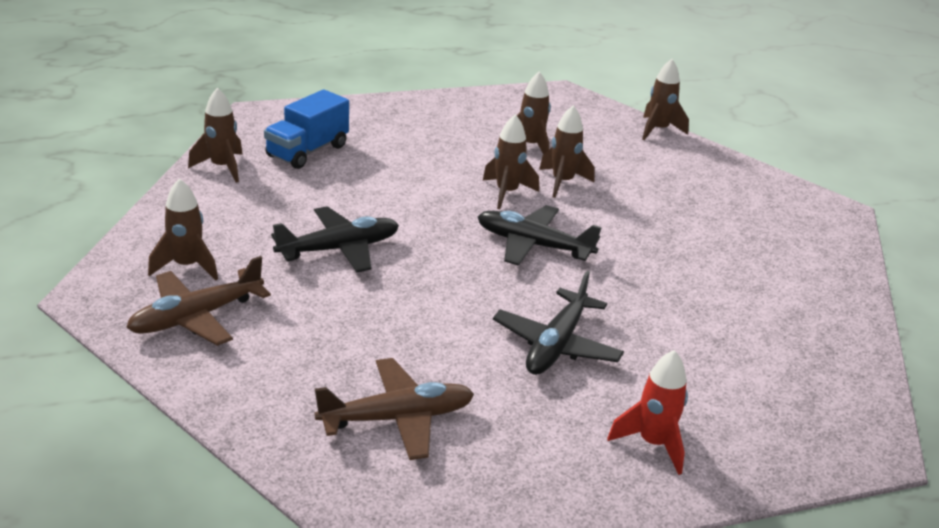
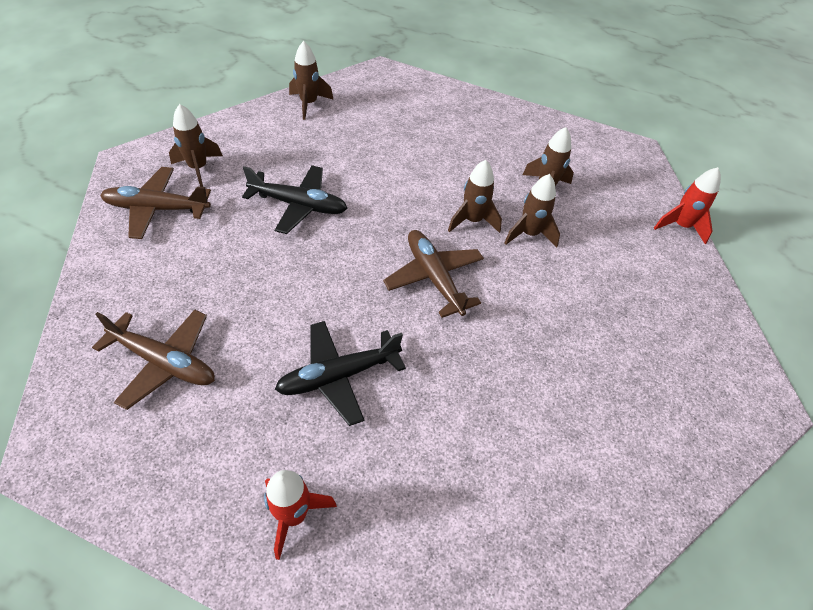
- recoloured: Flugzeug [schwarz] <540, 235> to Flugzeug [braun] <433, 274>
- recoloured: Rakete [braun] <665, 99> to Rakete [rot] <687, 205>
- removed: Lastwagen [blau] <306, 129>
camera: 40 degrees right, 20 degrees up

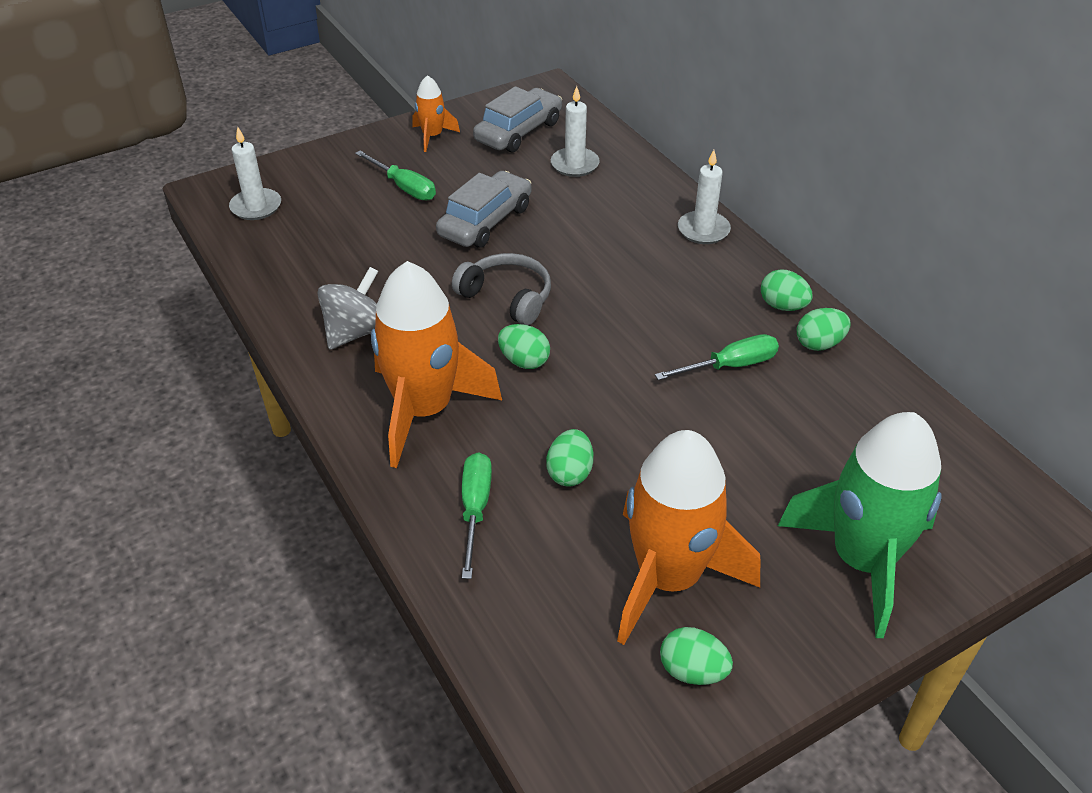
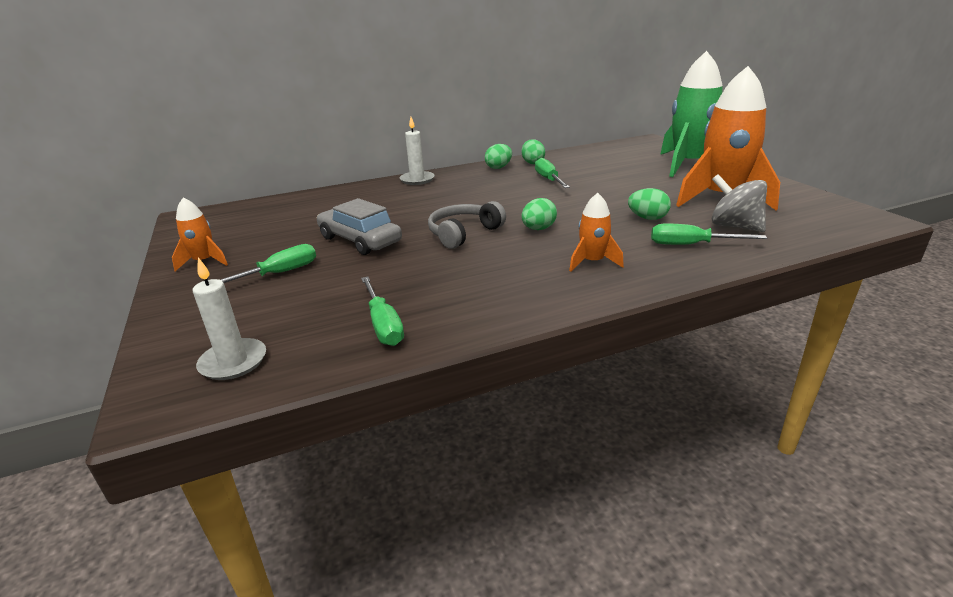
- added: Schraubenzieher [grün] <382, 311>
- resized: Rakete [orange] <436, 364> = <596, 232> x0.47
- moved: Kreisel [grau] <347, 308> to <739, 203>
- removed: Auto [grau] <517, 119>
- removed: Kerze [weiß] <575, 131>
- removed: Ei [grün] <696, 656>
camera: 80 degrees left, 15 degrees down

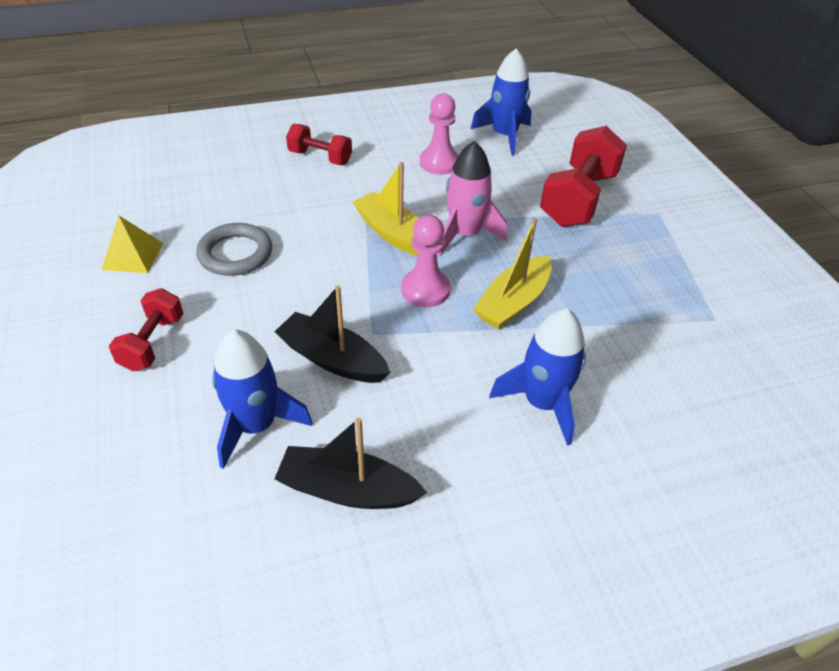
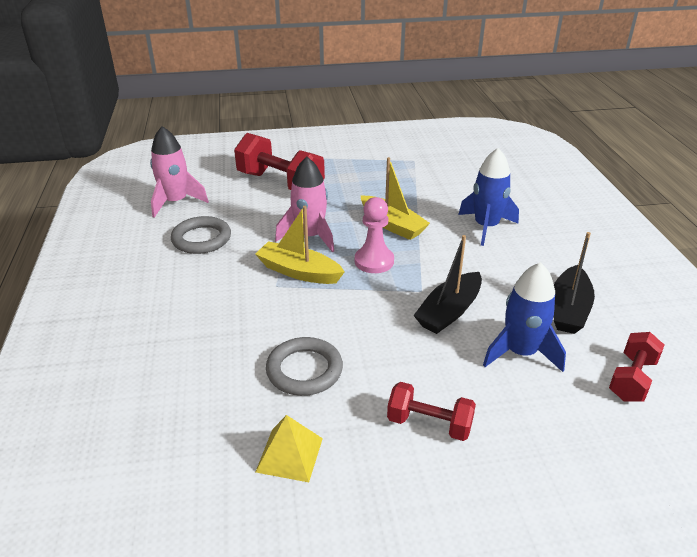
- recoloured: Rakete [blau] <501, 102> to Rakete [rosa] <179, 172>
- replaced: Bauer [rosa] <439, 134> to Ring [grau] <201, 235>
- turned: Boot [gelb] <386, 209> = <300, 245> 60 degrees clockwise
- moved: Hantel [rot] <319, 144> to <636, 366>
camera: 80 degrees left, 10 degrees down

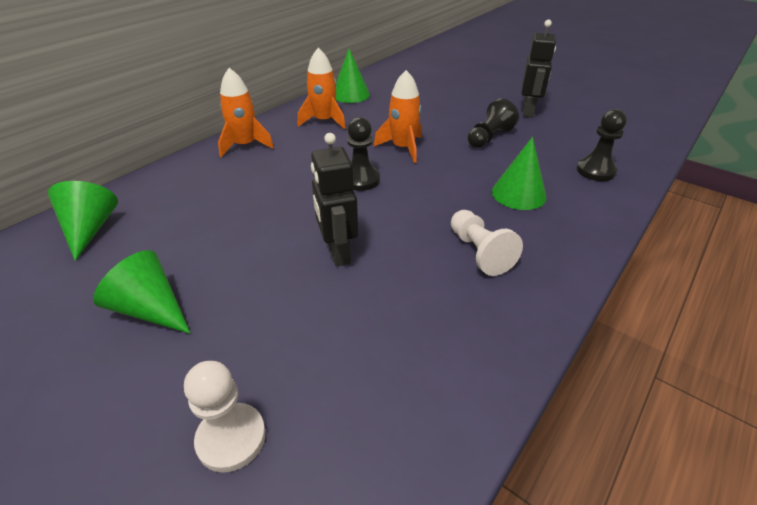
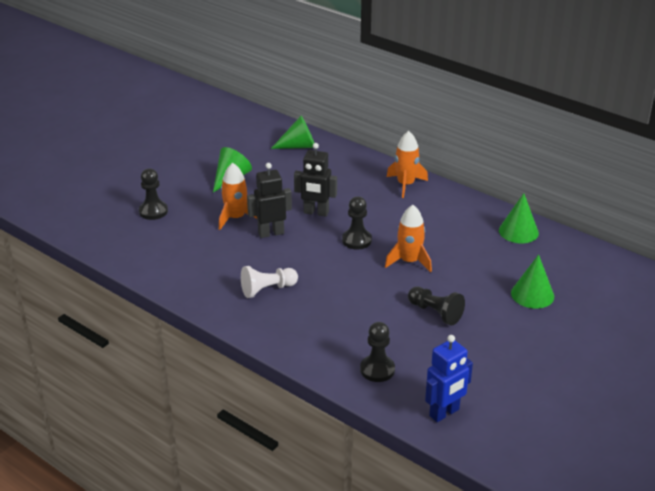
- recoloured: Bauer [weiß] <225, 417> to Bauer [schwarz] <153, 194>
- moved: Rakete [orange] <322, 88> to <238, 196>
- moved: Roboter [schwarz] <539, 69> to <315, 180>
- added: Roboter [blau] <449, 378>
- moved: Kegel [grün] <519, 173> to <532, 281>
camera: 90 degrees right, 5 degrees down

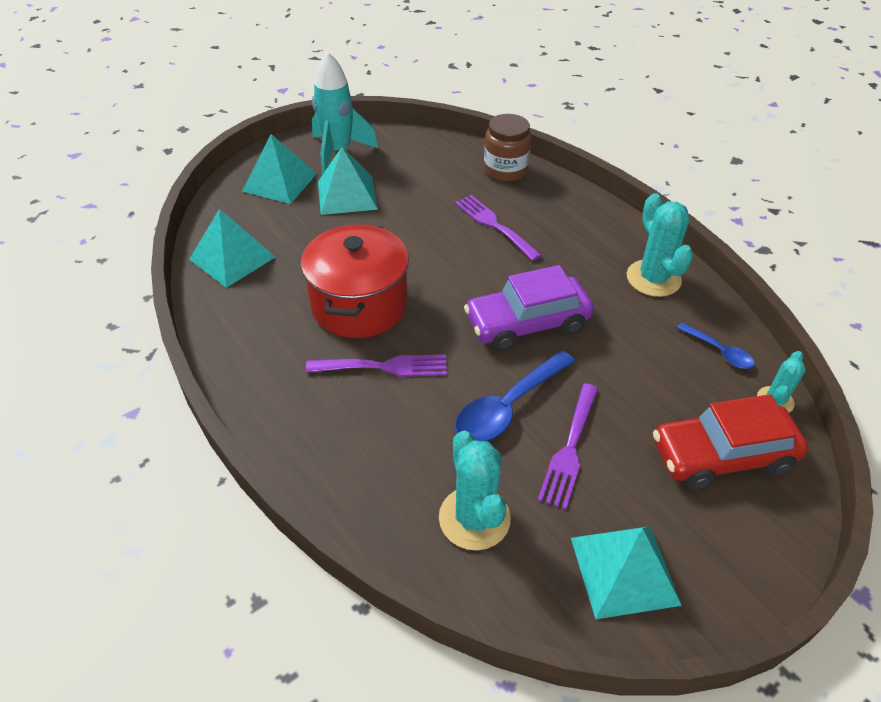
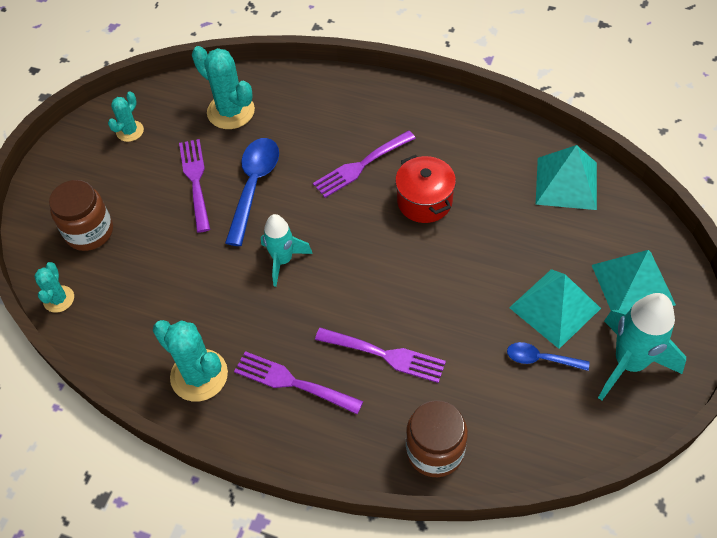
- replaced: Auto [rot] <731, 442> to Einmachglas [braun] <81, 215>
- replaced: Pyramide [türkis] <626, 572> to Kaktus [türkis] <126, 117>
- added: Gabel [lila] <298, 382>
- replaced: Auto [lila] <529, 308> to Rakete [türkis] <287, 250>
- resized: Kochtopf [rot] <355, 281> = <425, 189> x0.63
- moved: Löffel [blau] <715, 345> to <548, 356>
camera: 150 degrees right, 10 degrees up

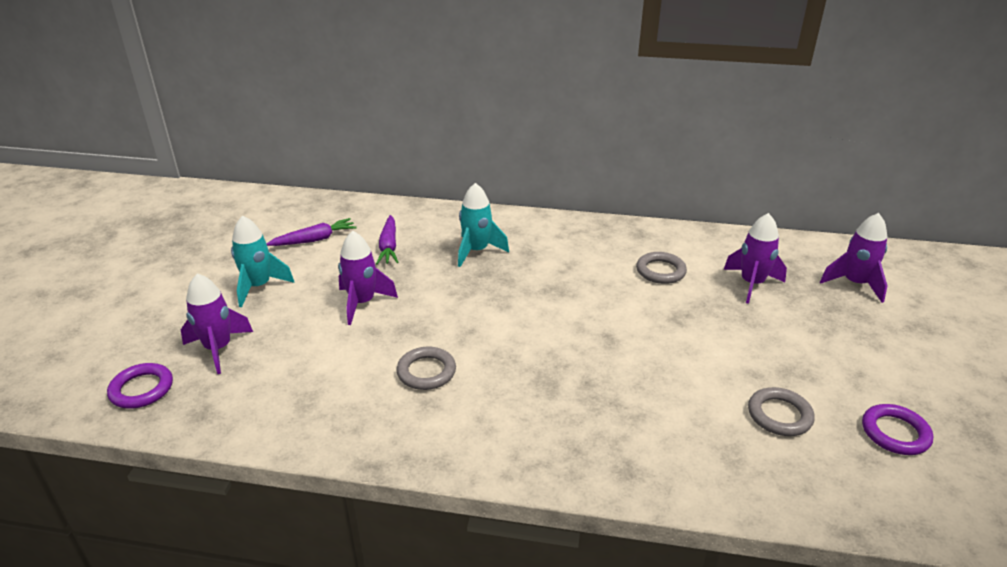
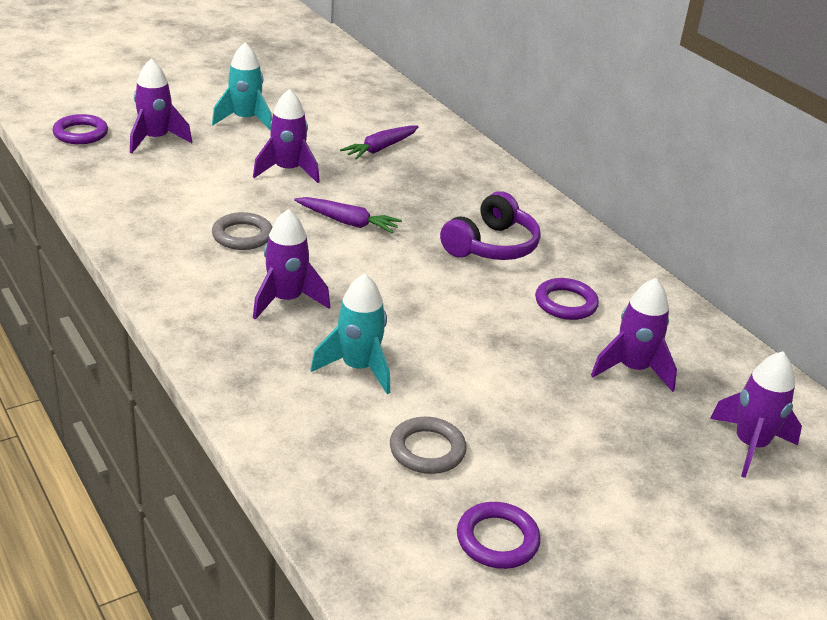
- added: Rakete [lila] <291, 264>
- moved: Karotte [lila] <311, 232> to <348, 215>
- moved: Rakete [türkis] <483, 225> to <350, 333>
- added: Kopfhörer [lila] <490, 225>
- recoloured: Ring [grau] <661, 268> to Ring [lila] <567, 299>
camera: 45 degrees right, 0 degrees up

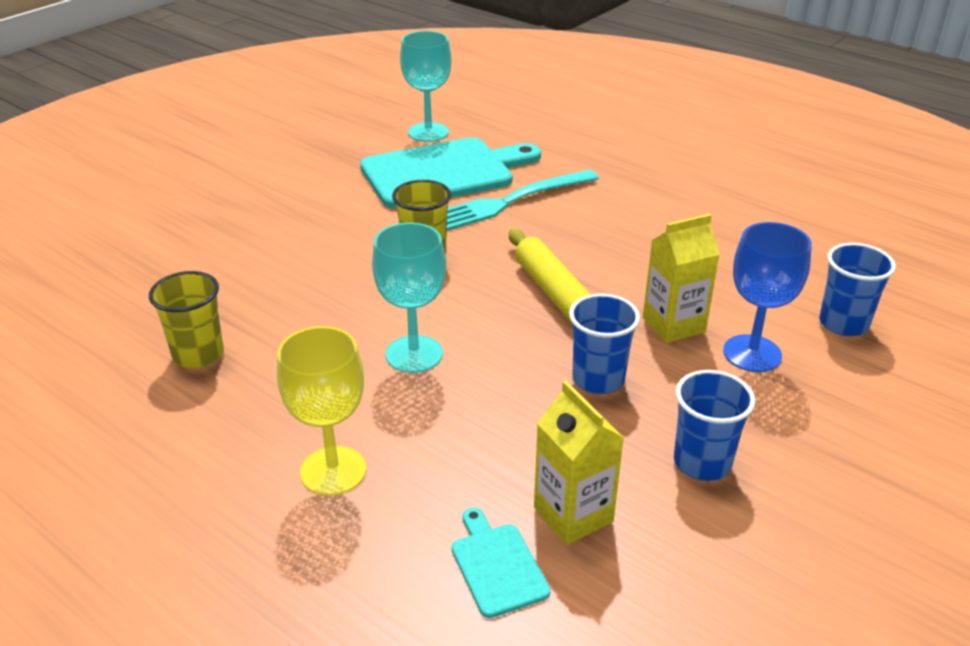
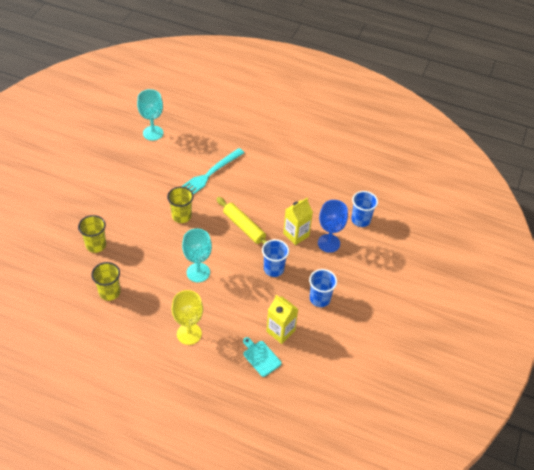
- added: Becher [gelb] <92, 234>
- removed: Schneidebrett [türkis] <450, 173>
camera: 20 degrees left, 15 degrees up

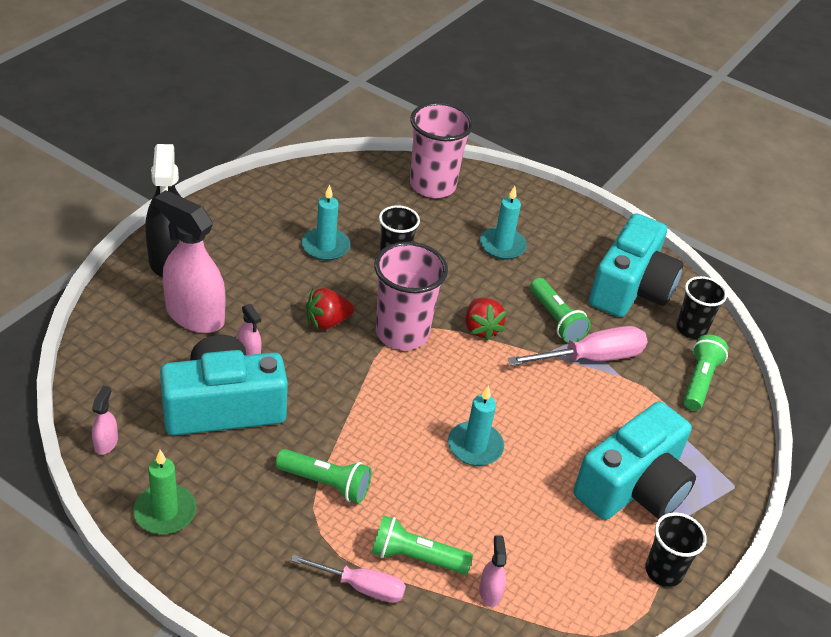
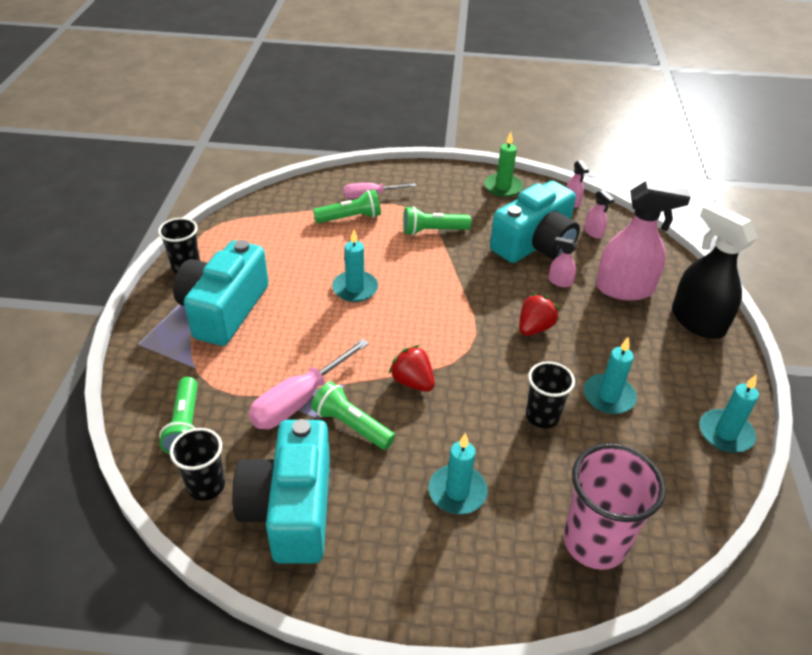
- moved: Sprühflasche [rosa] <492, 571> to <599, 214>
- added: Kerze [türkis] <729, 414>
- removed: Becher [rosa] <411, 296>
camera: 155 degrees right, 0 degrees up

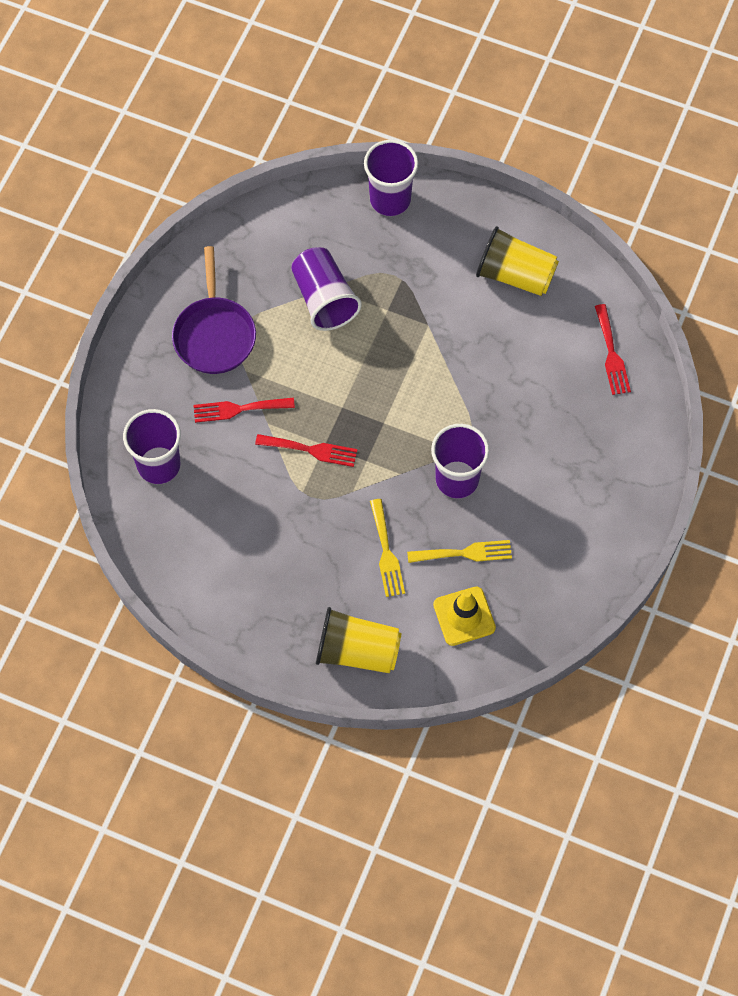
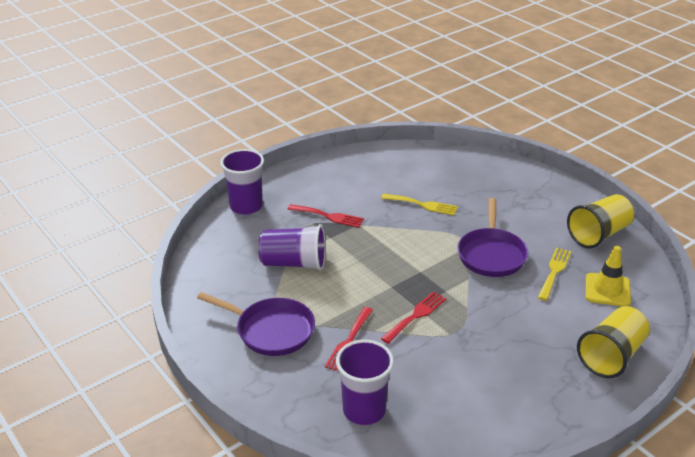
- moved: Gabel [rot] <613, 349> to <326, 216>
- moved: Gabel [gelb] <387, 548> to <419, 204>
- replaced: Becher [lila] <460, 461> to Pfanne [lila] <492, 237>
- moved: Becher [gelb] <517, 261> to <600, 221>
camera: 60 degrees left, 30 degrees down

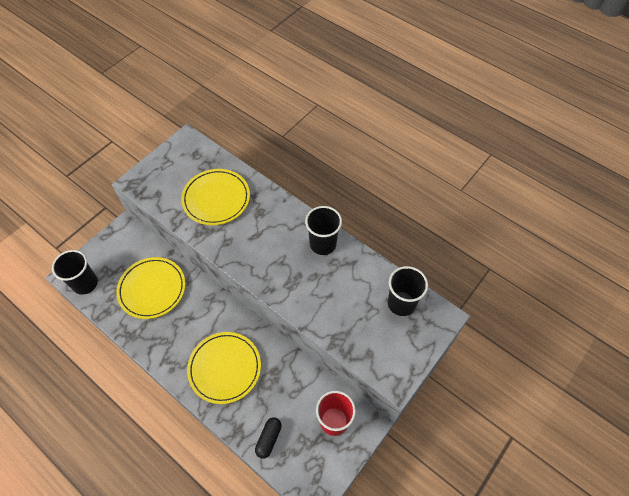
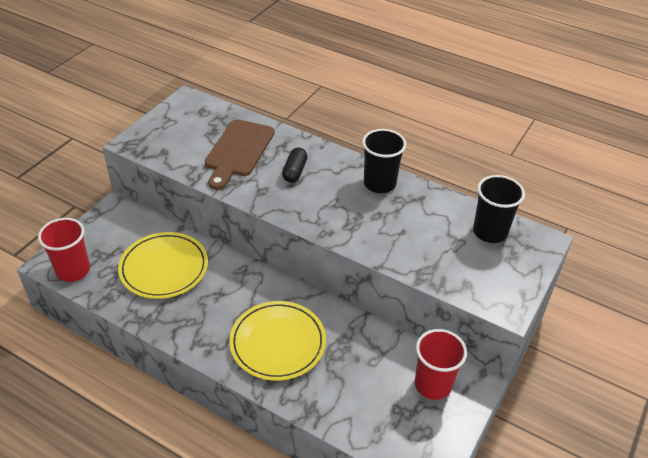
- recoloured: Becher [schwarz] <75, 272> to Becher [rot] <64, 250>
- replaced: Teller [gelb] <215, 197> to Schneidebrett [braun] <240, 154>
- moved: Kapsel [schwarz] <268, 438> to <294, 165>
camera: 10 degrees left, 15 degrees down

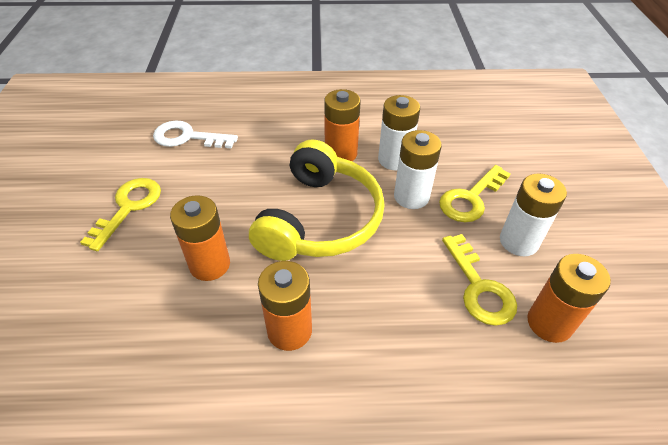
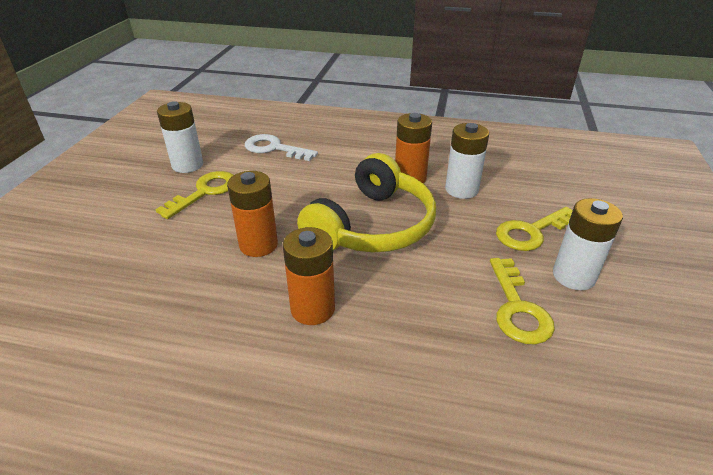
- moved: Batterie [weiß] <418, 169> to <180, 137>
- removed: Batterie [orange] <569, 298>
camera: 15 degrees right, 10 degrees down

